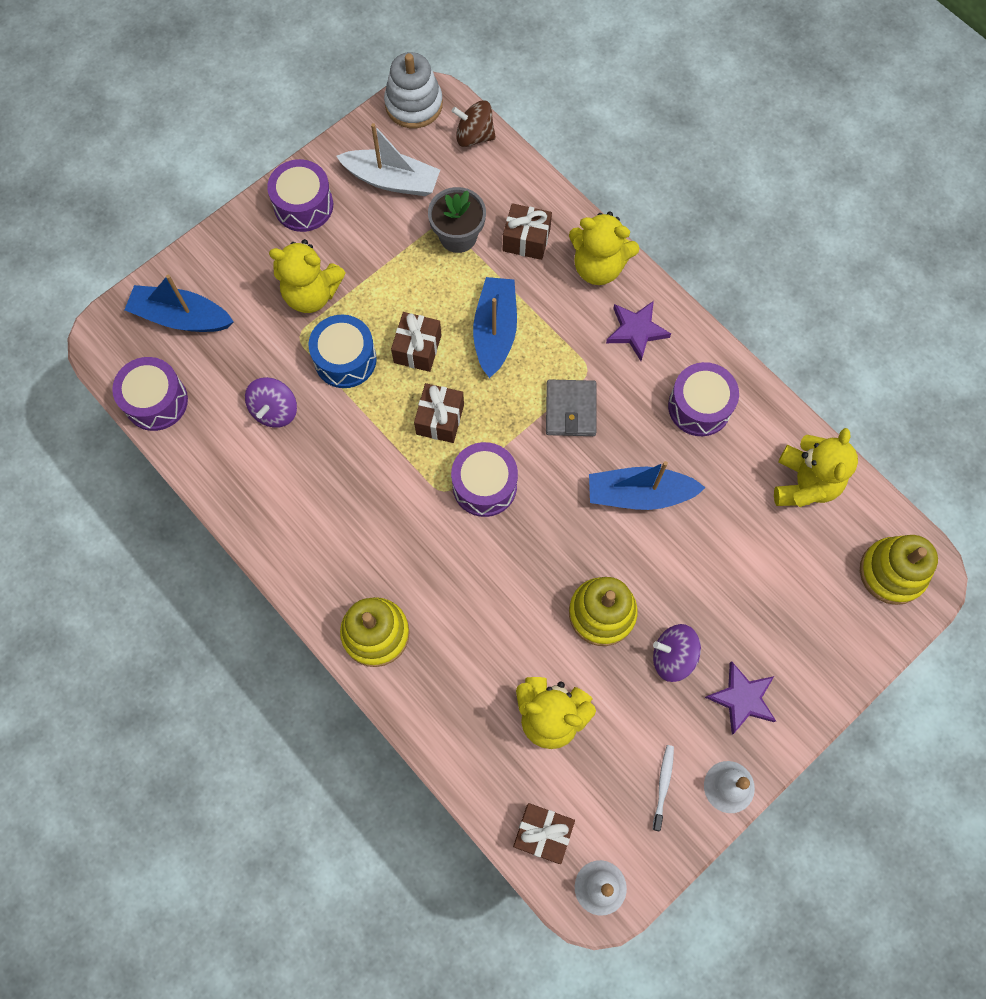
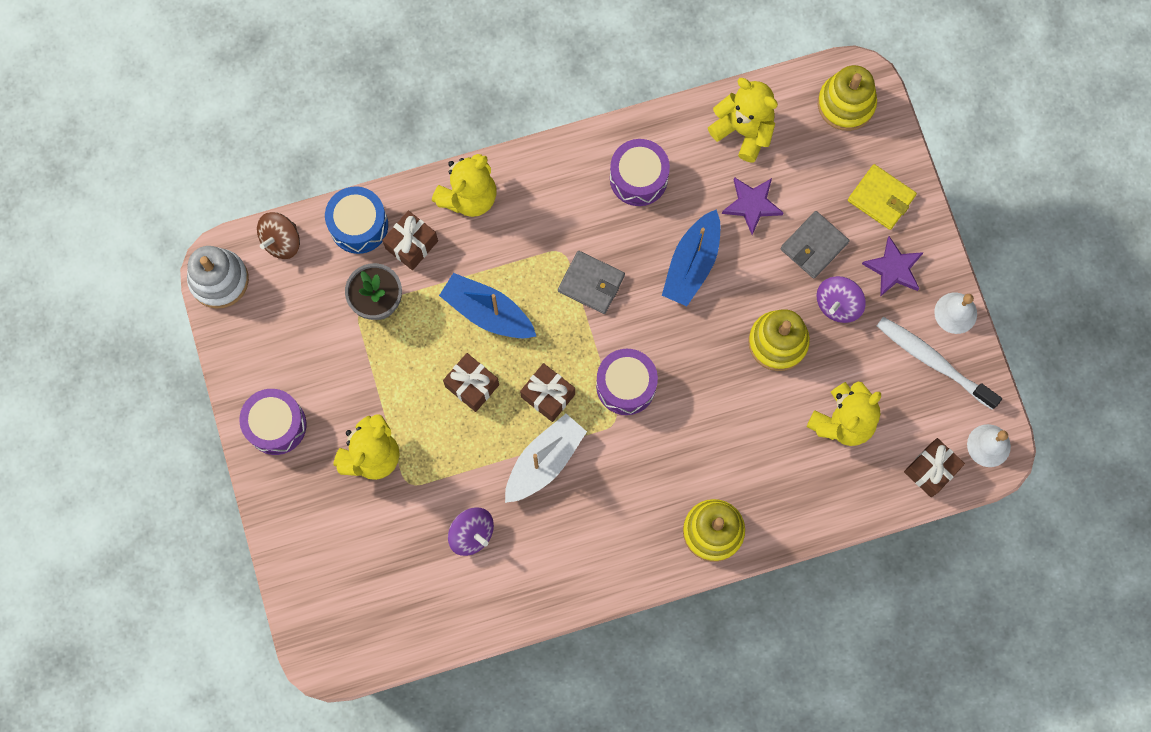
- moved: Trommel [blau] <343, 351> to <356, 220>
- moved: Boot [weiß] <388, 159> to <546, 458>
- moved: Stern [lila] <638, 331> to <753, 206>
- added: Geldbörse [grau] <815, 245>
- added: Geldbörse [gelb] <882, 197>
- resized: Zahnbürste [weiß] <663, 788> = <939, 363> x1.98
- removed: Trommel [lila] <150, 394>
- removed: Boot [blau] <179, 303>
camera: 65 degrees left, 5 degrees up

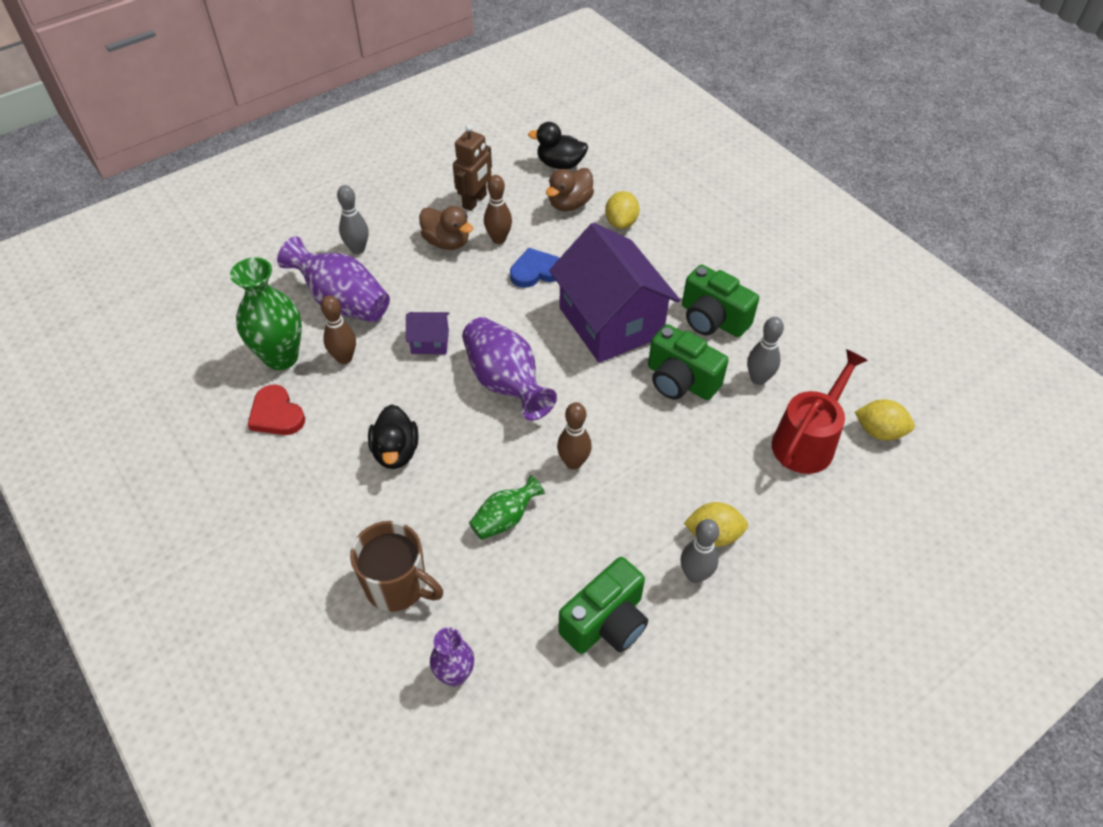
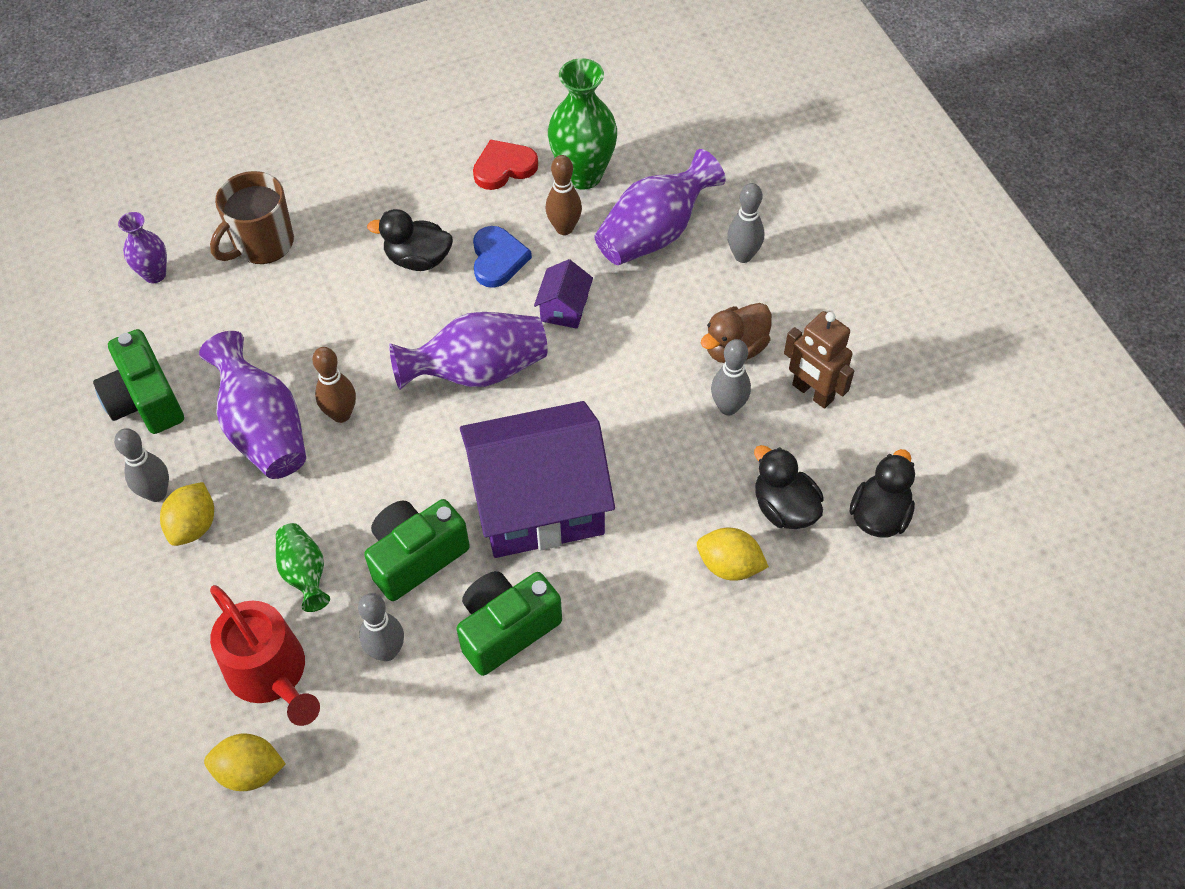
- added: Vase [lila] <252, 405>
- turned: Zitrone [gelb] <885, 420> = <245, 762> 60 degrees clockwise
- moved: Vase [grün] <507, 507> to <303, 567>
- moved: Herz [blau] <534, 268> to <502, 257>
- recoloured: Bowlingkegel [braun] <498, 209> to Bowlingkegel [grau] <731, 377>
- recoloured: Ente [braun] <570, 189> to Ente [schwarz] <789, 487>
camera: 105 degrees right, 5 degrees up

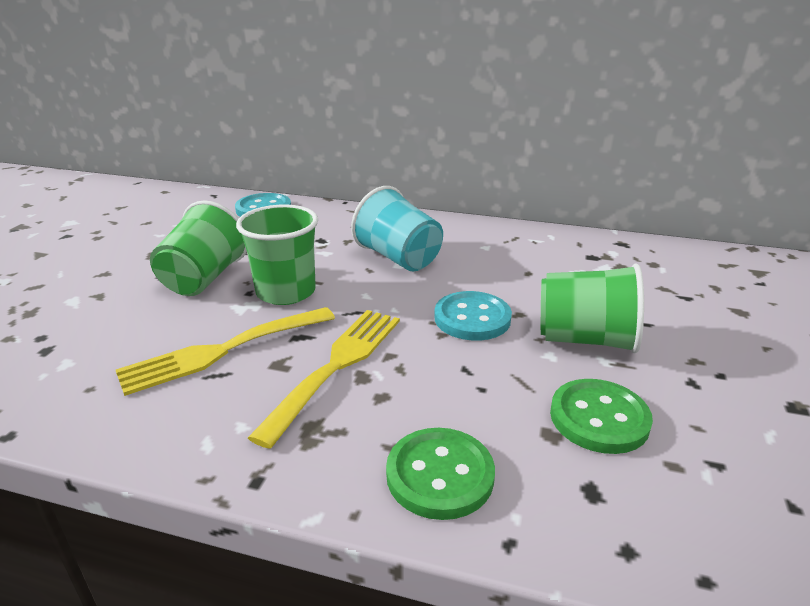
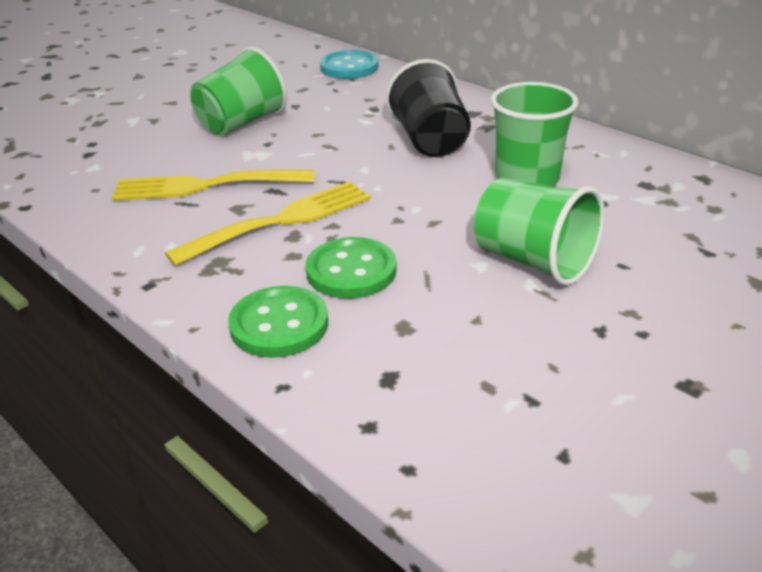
- moved: Knopf [grün] <601, 416> to <351, 268>
- recoloured: Becher [türkis] <397, 229> to Becher [schwarz] <428, 108>
- moved: Becher [grün] <277, 255> to <534, 134>
- removed: Knopf [türkis] <473, 316>
camera: 30 degrees right, 5 degrees up

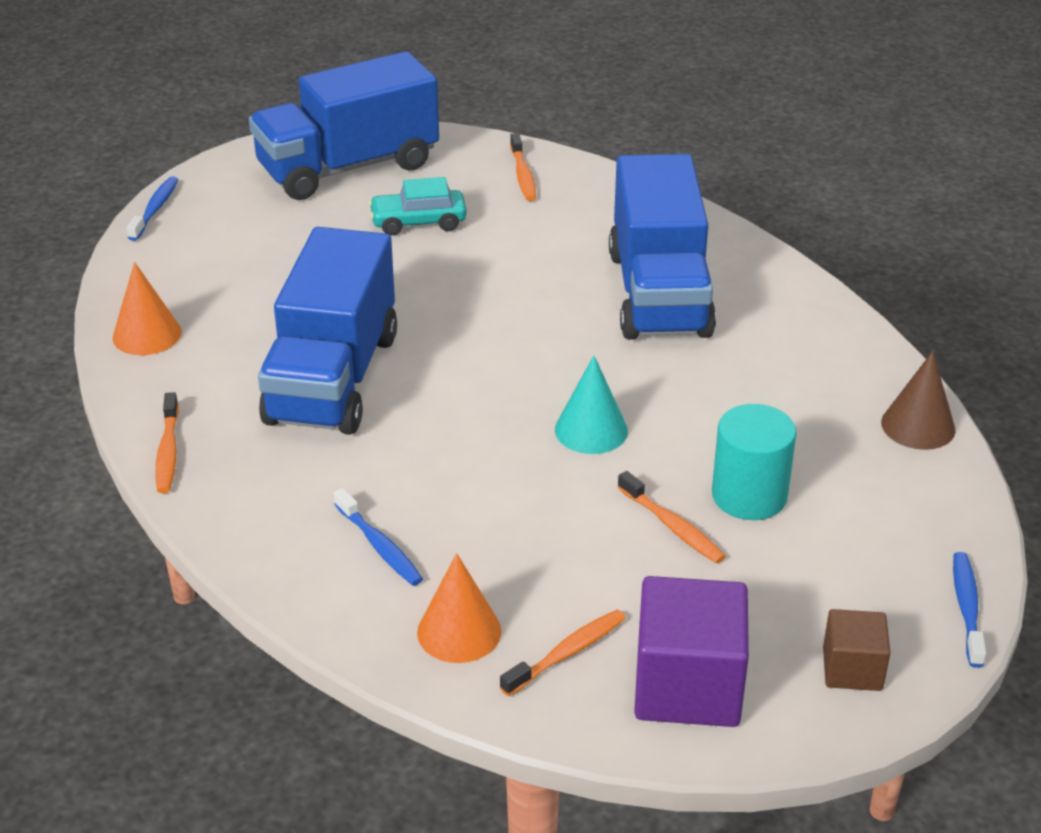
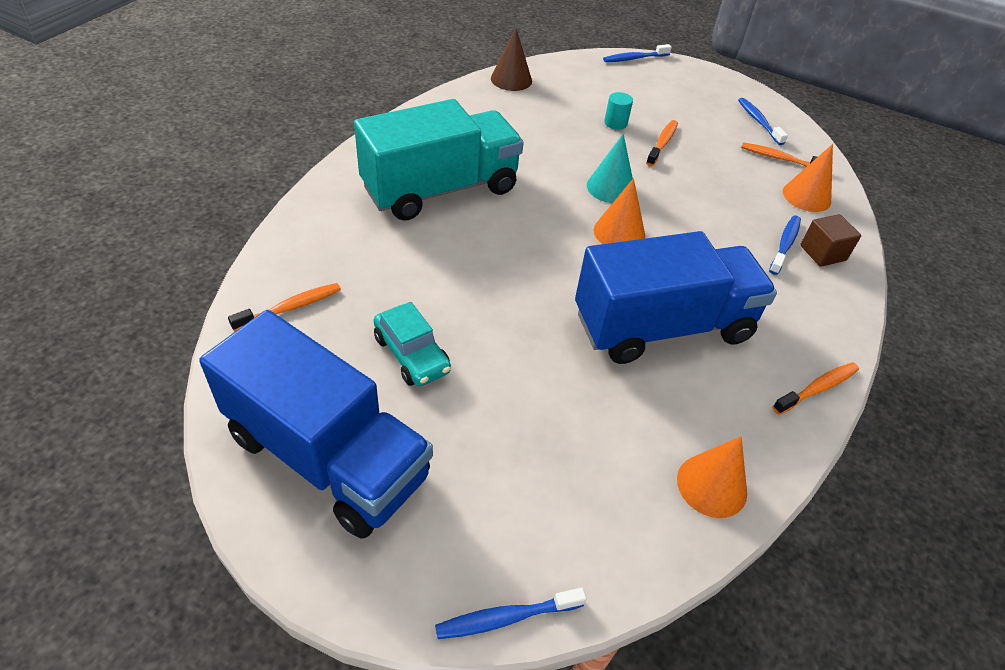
- recoloured: Lastwagen [blau] <662, 247> to Lastwagen [türkis] <439, 160>
- added: Kegel [orange] <619, 211>
- resized: Vollzylinder [türkis] <754, 462> = <618, 111> x0.54
- replaced: Kubus [lila] <691, 651> to Zahnbürste [blau] <763, 121>
- moved: Kubus [braun] <856, 650> to <830, 240>
camera: 120 degrees left, 10 degrees up

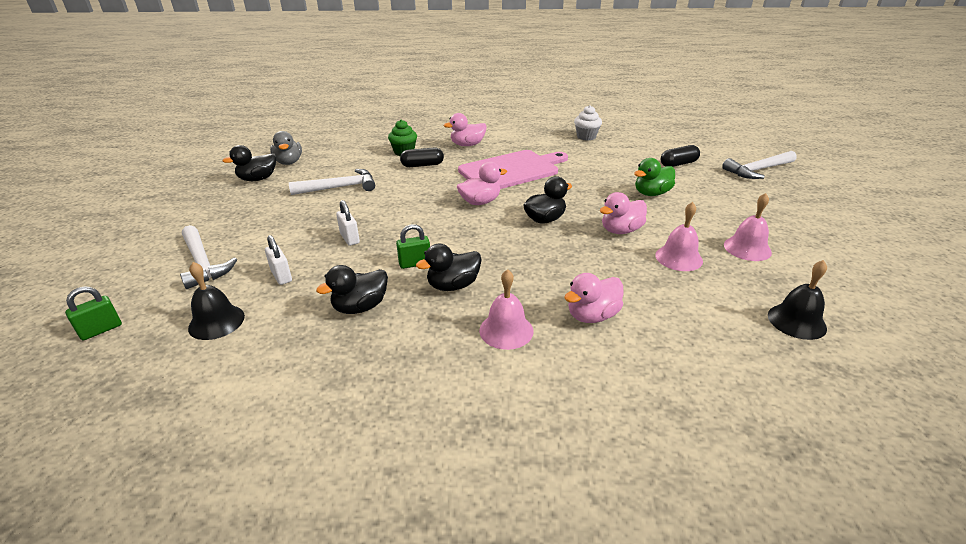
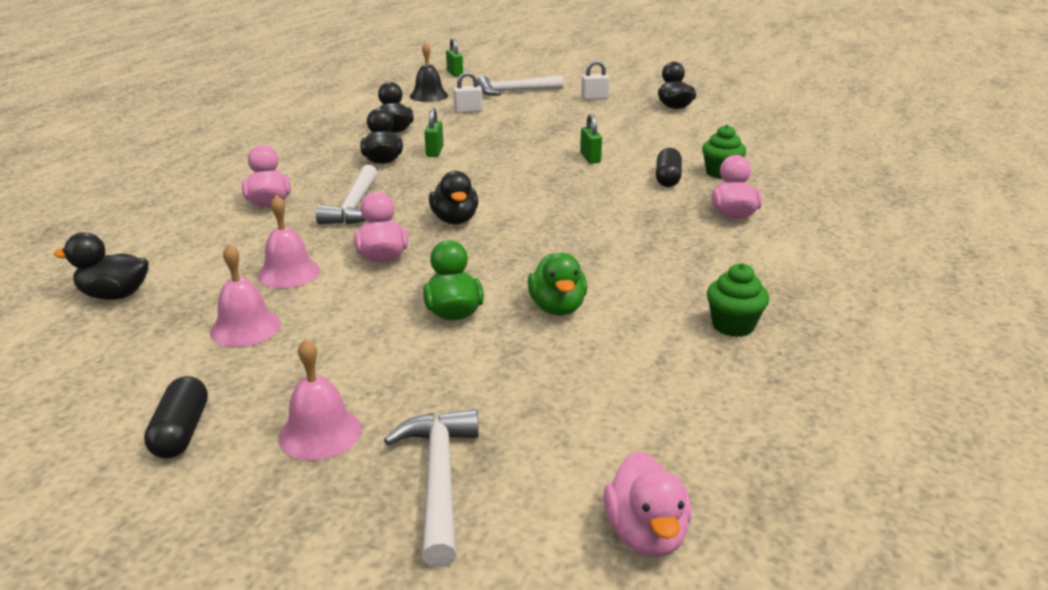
- replaced: Glocke [schwarz] <797, 300> to Ente [schwarz] <101, 266>
- moved: Kapsel [schwarz] <680, 156> to <176, 417>
- moved: Glocke [rosa] <506, 309> to <319, 399>
- moved: Hammer [weiß] <332, 182> to <347, 194>
- added: Ente [grün] <557, 284>
- added: Vorhängeschloss [grün] <591, 138>
- moved: Vorhängeschloss [weiß] <348, 223> to <595, 80>
- moved: Ente [rosa] <482, 183> to <647, 504>
- recoloured: Muffin [weiß] <588, 123> to Muffin [grün] <738, 300>
- removed: Ente [grau] <286, 148>
- removed: Schneidebrett [rosa] <513, 169>
camera: 110 degrees right, 5 degrees down

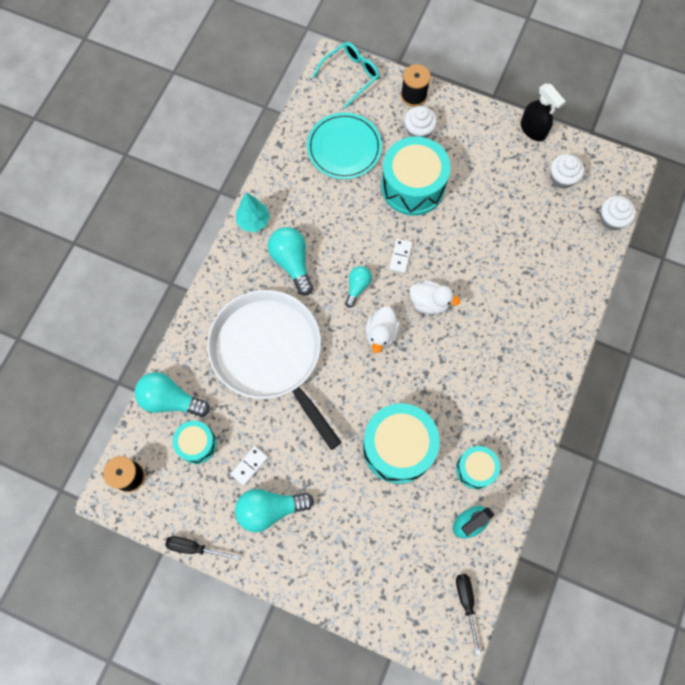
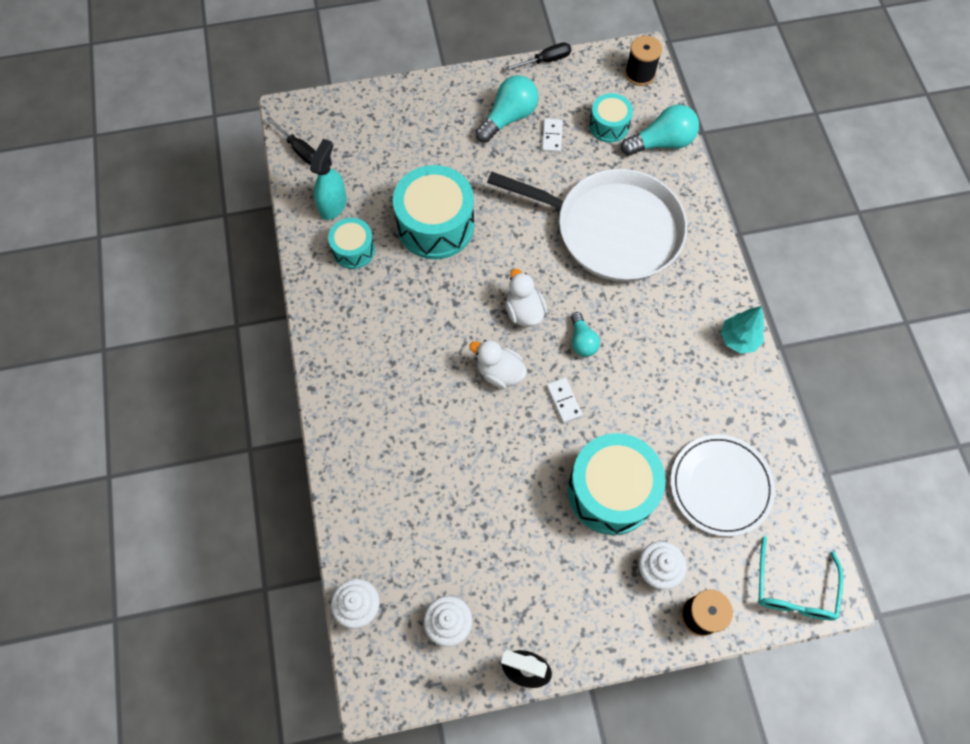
- turned: Ente [weiß] <434, 297> = <498, 364> 45 degrees clockwise
- recoloured: Teller [türkis] <344, 145> to Teller [weiß] <723, 486>
- removed: Glühbirne [türkis] <290, 261>
camera: 145 degrees right, 5 degrees down

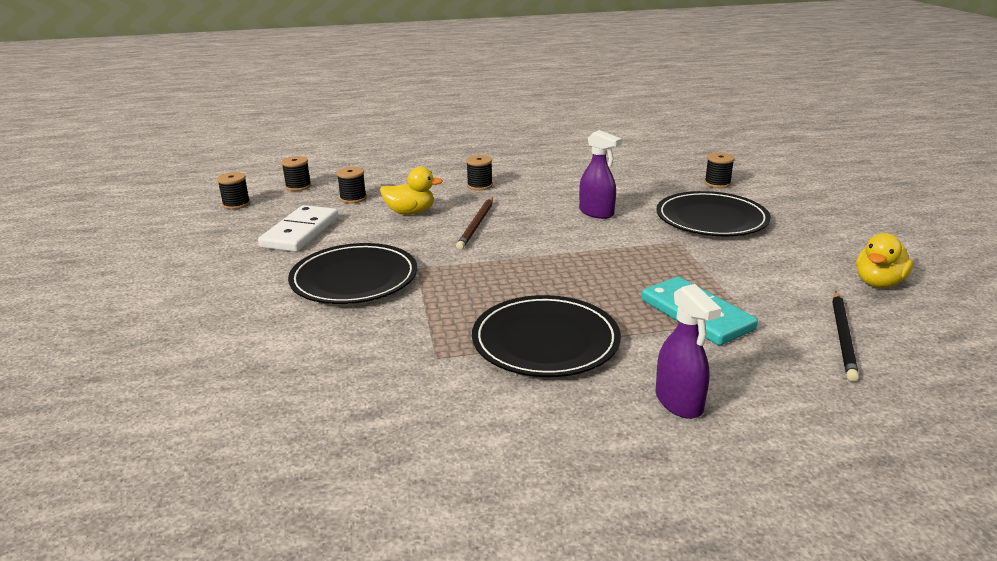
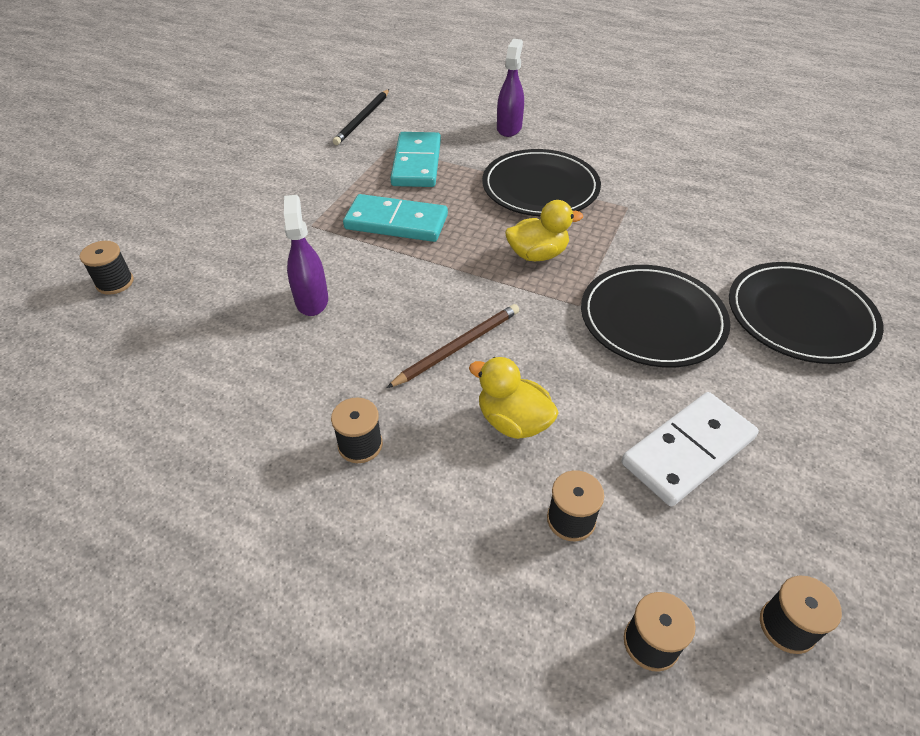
- turned: Bleistift [schwarz] <845, 337> = <361, 117> 150 degrees clockwise
- added: Dominostein [türkis] <395, 218>
- moved: Ente [gelb] <885, 260> to <544, 230>
- moved: Teller [schwarz] <713, 213> to <806, 313>
camera: 145 degrees left, 20 degrees up

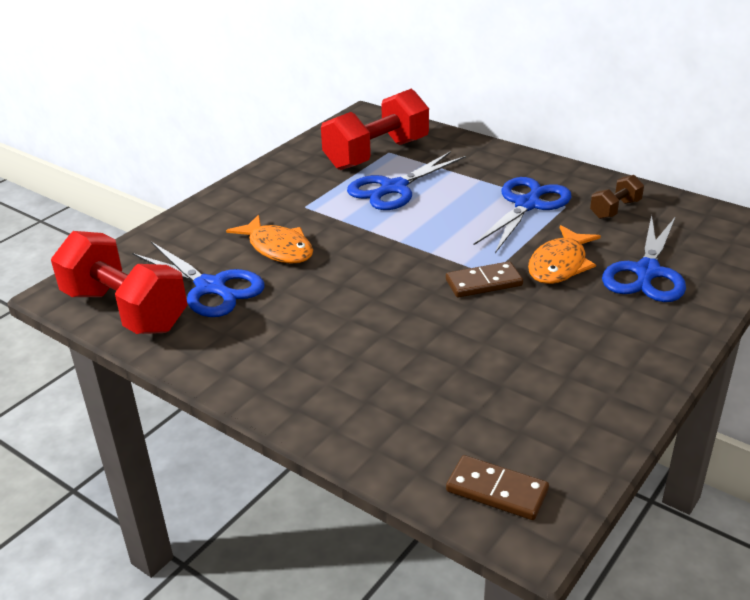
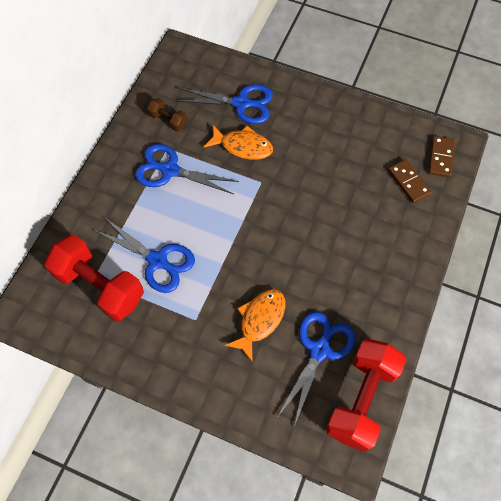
- moved: Dominostein [braun] <484, 279> to <410, 181>
camera: 105 degrees left, 30 degrees up

